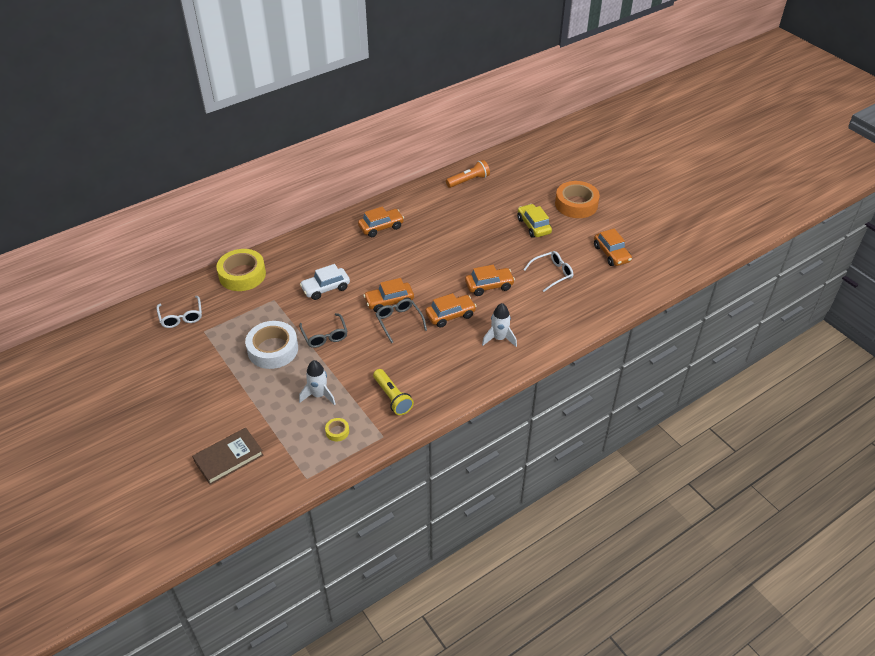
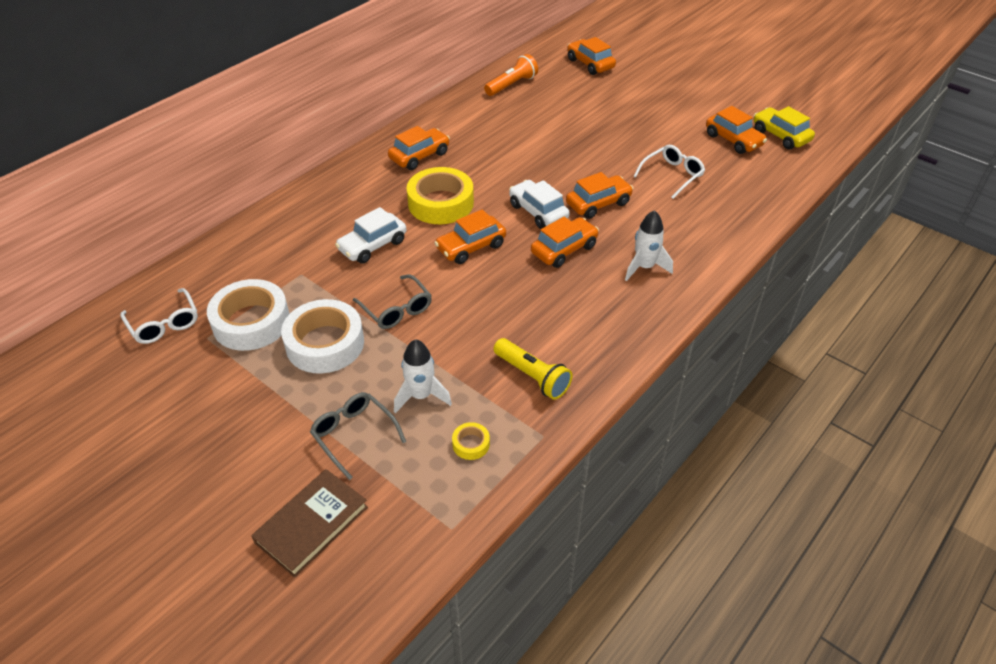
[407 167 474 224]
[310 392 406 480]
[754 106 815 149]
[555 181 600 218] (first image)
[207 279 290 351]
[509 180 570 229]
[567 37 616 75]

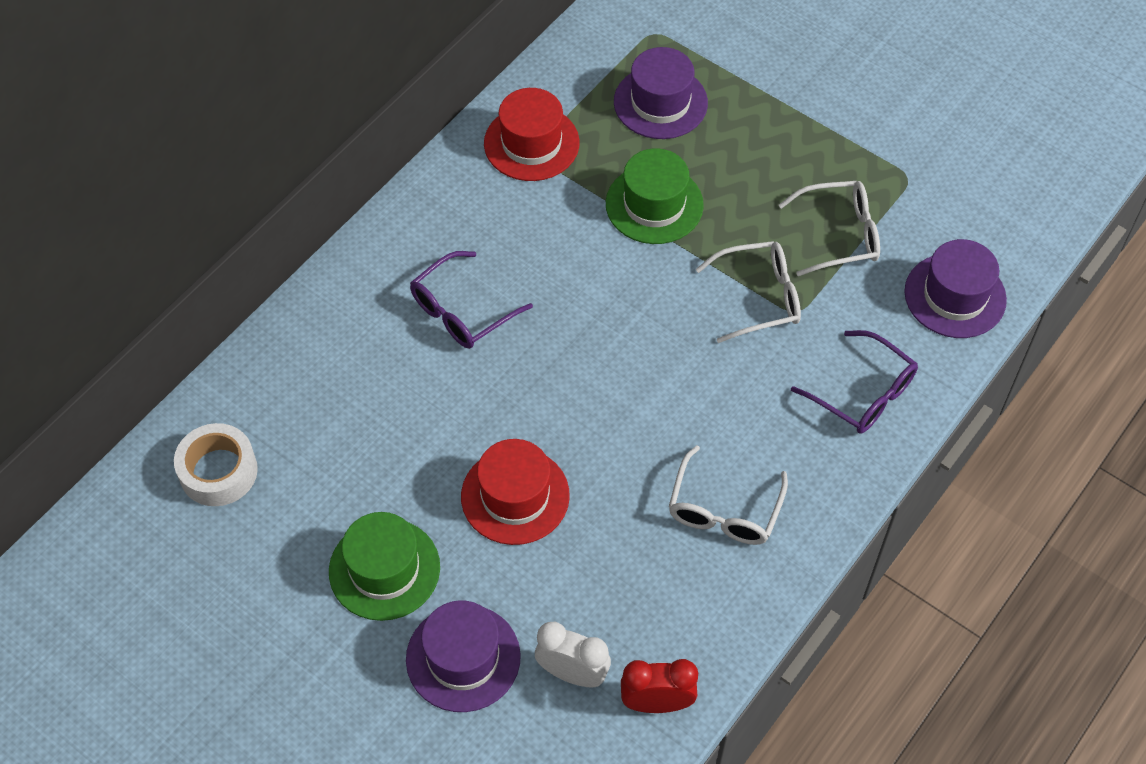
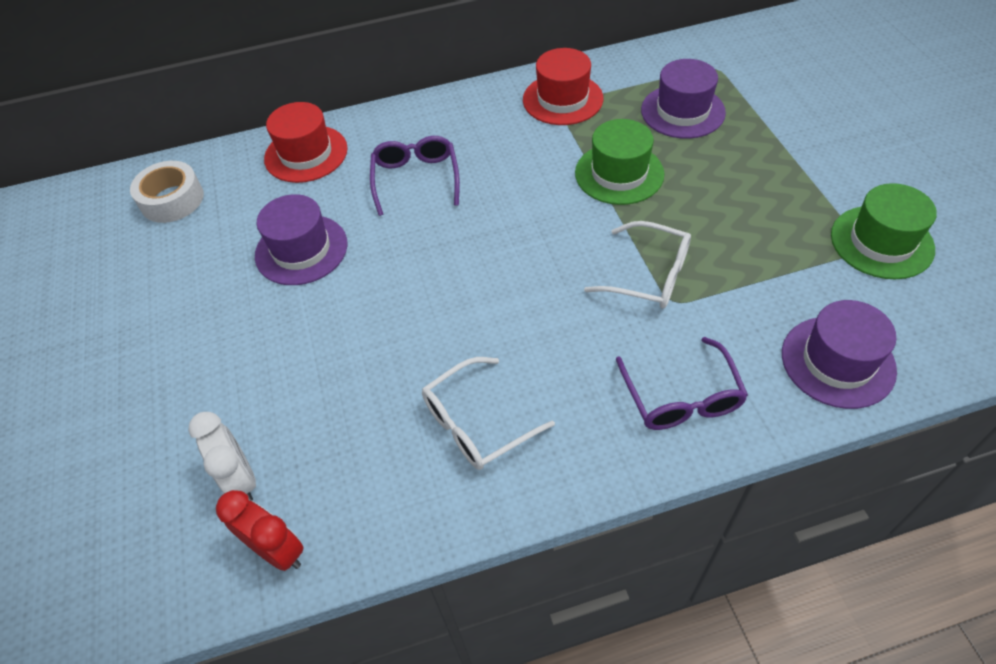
[831 183 937 279]
[255 194 348 285]
[370 136 460 216]
[264 102 348 183]
[779 181 880 276] (first image)

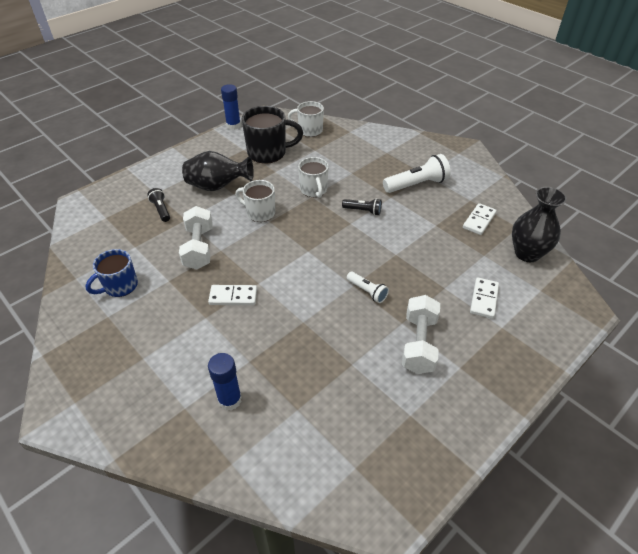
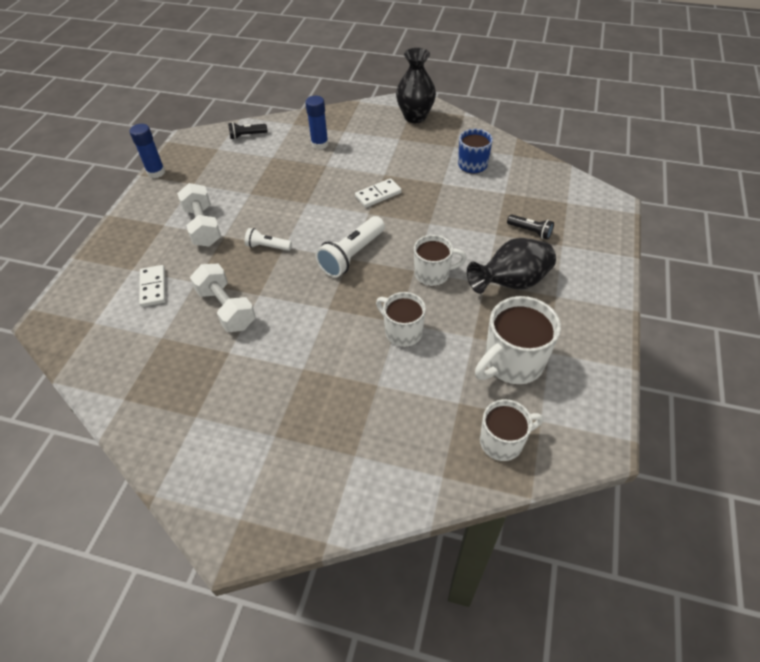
[190 264 256 332]
[130 124 165 178]
[475 296 561 384]
[228 122 267 139]
[315 216 385 278]
[463 203 497 235] (first image)
[396 48 436 123]

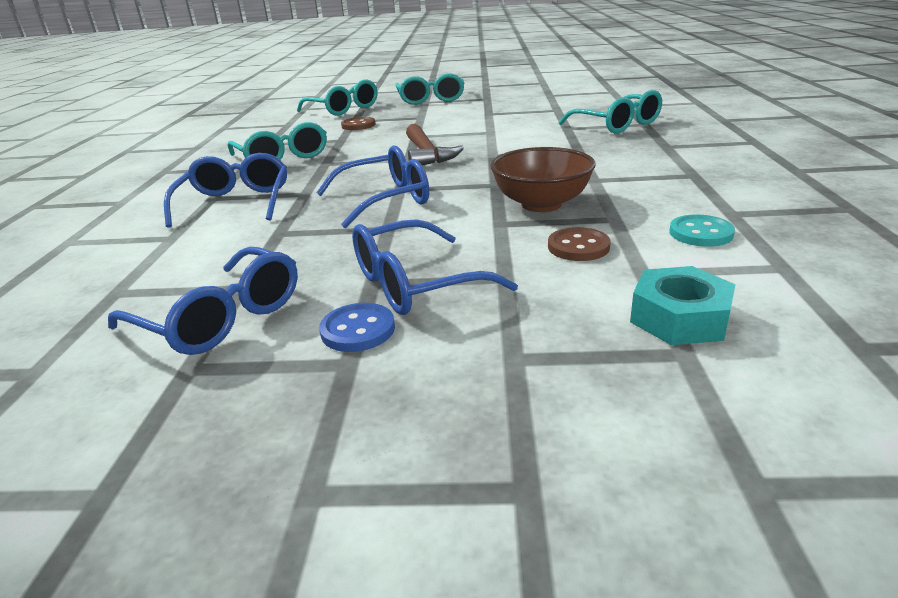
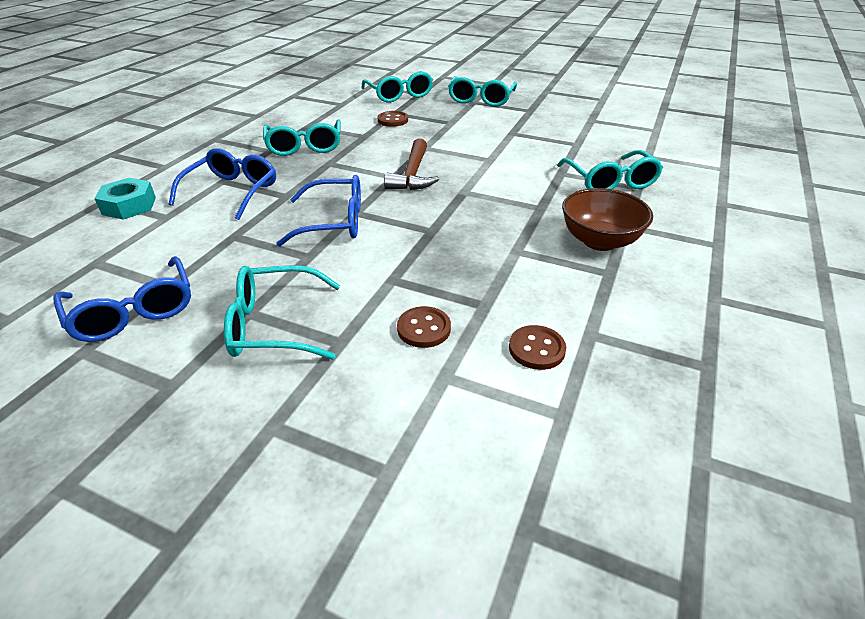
[319 303 395 352] (first image)
[224 265 340 360]
[562 188 653 251]
[94 178 156 220]
[509 325 566 370]

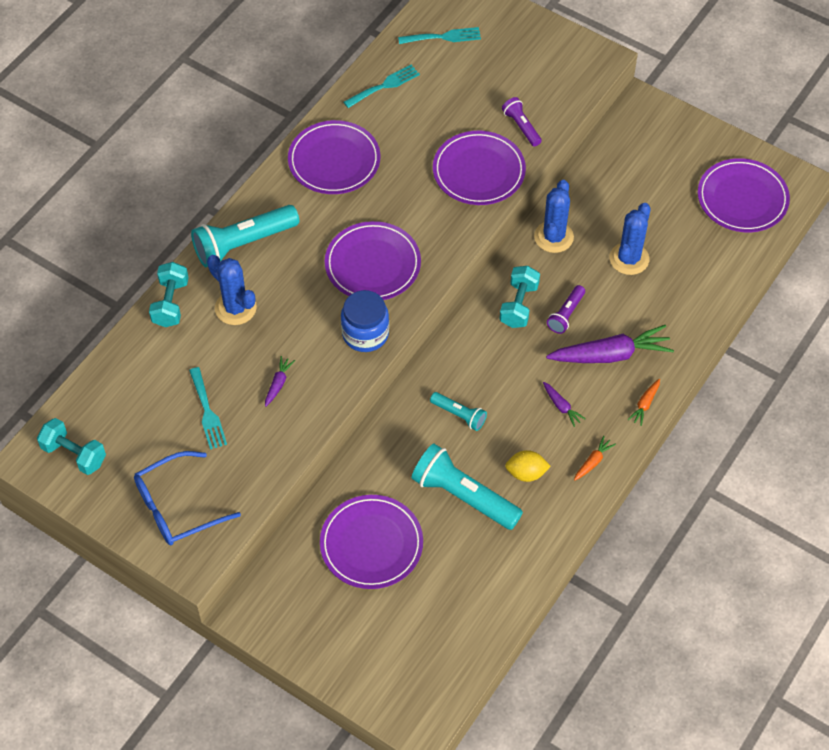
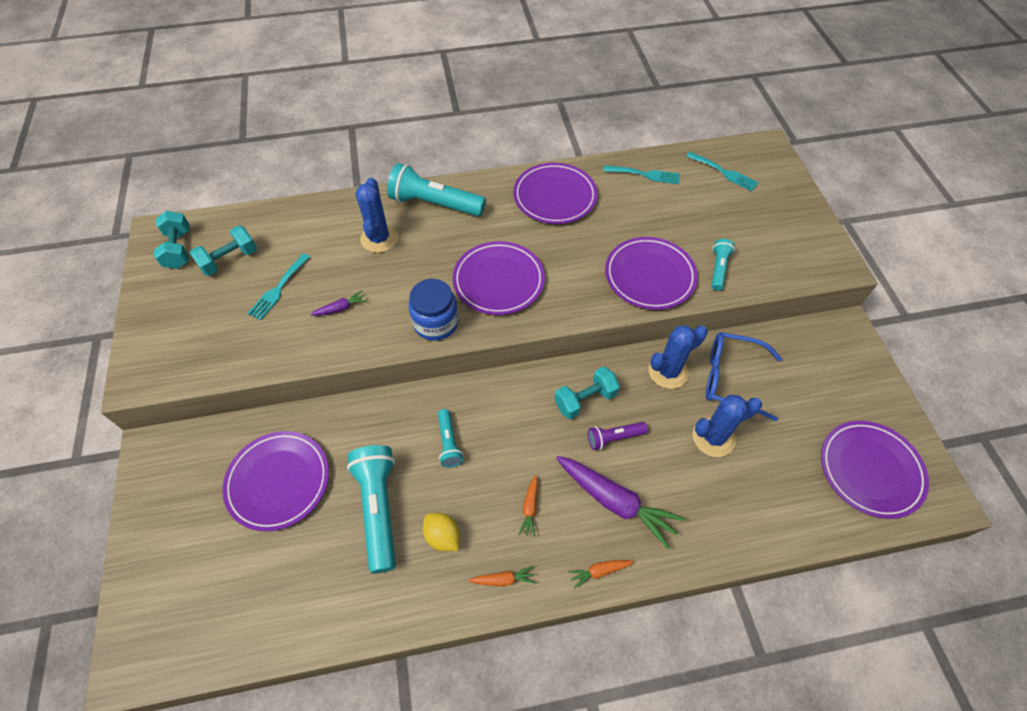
[706 332 782 421]
[190 225 257 276]
[712 239 735 291]
[518 475 538 537]

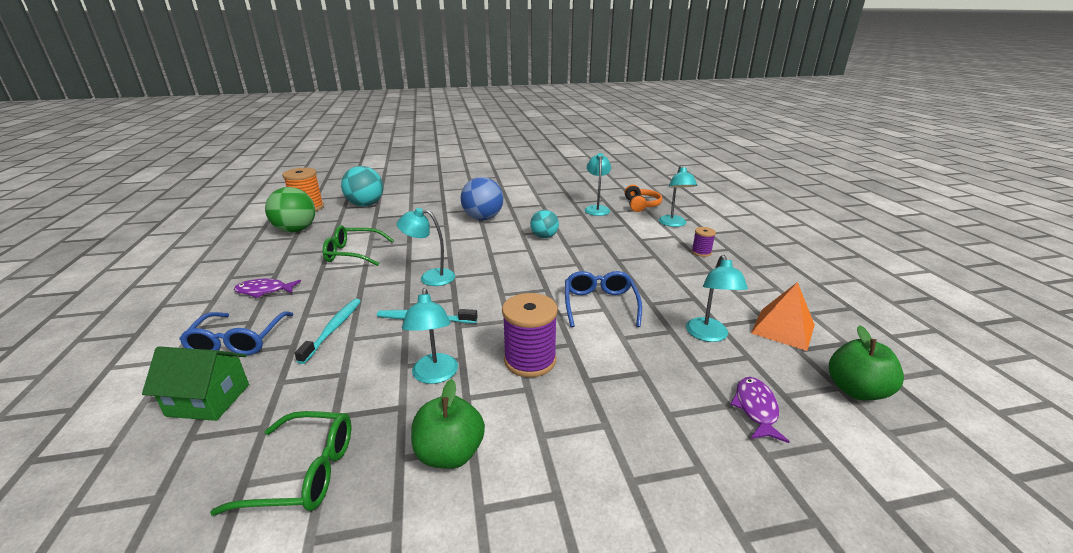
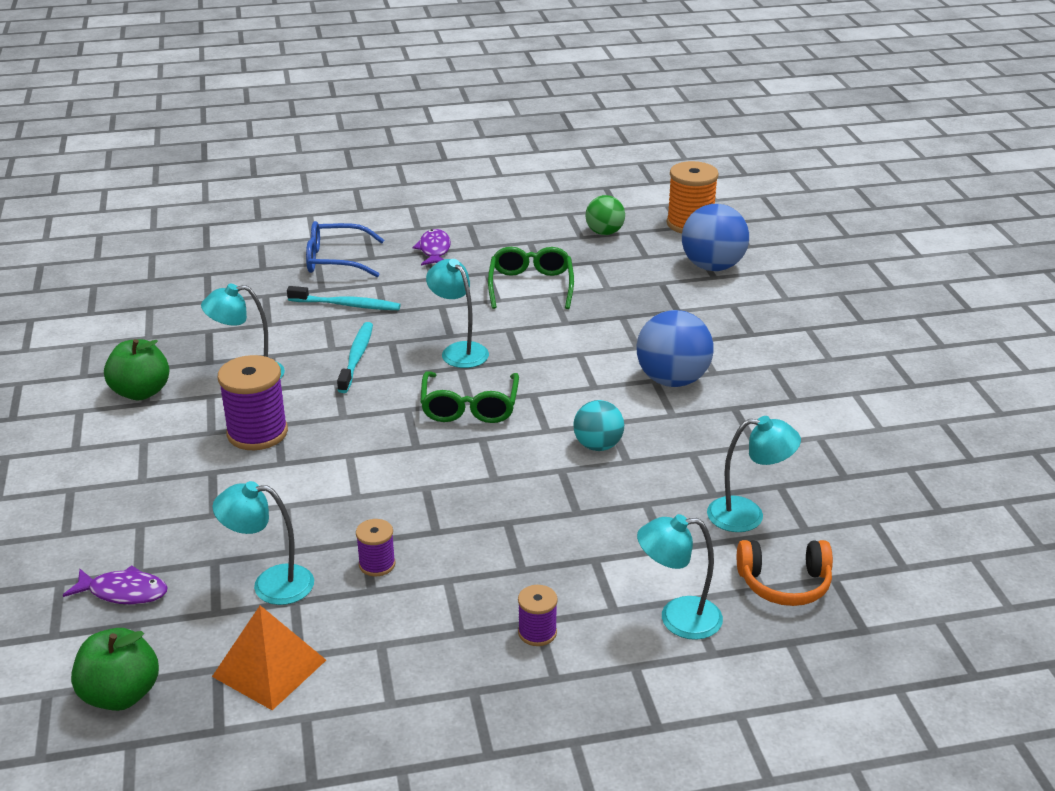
[142 346 249 421] (first image)
[420 371 519 423]
[586 195 625 235]
[682 204 749 271]
[426 259 489 368]
[565 271 642 327] (first image)
[356 519 395 576]

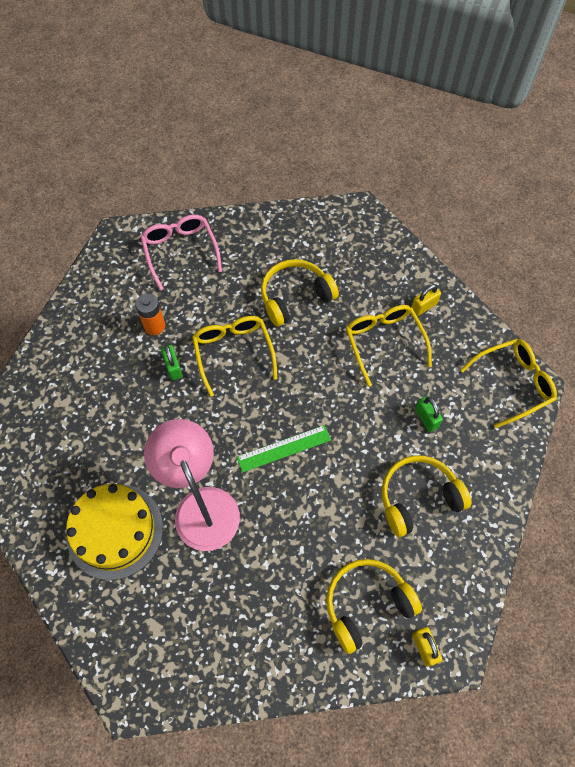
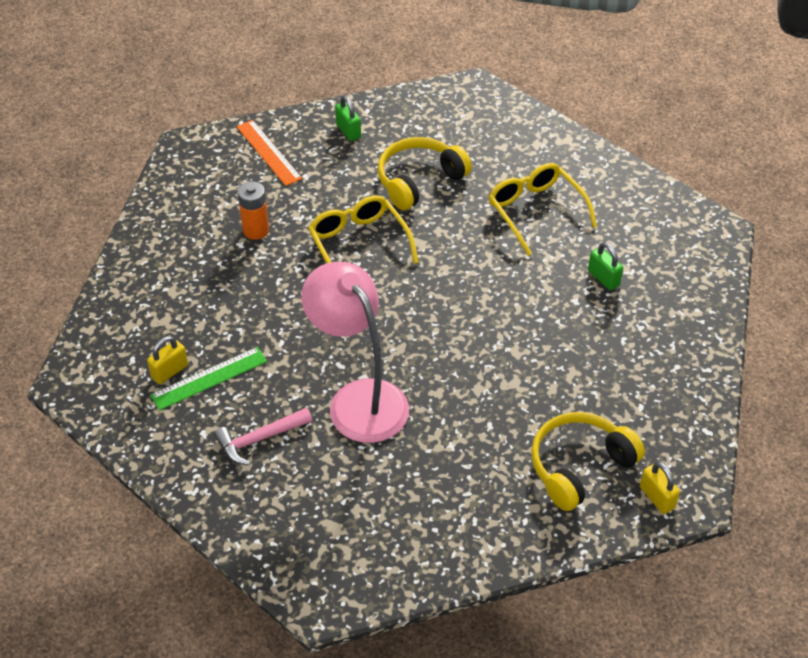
[214 407 312 465]
[237 120 302 186]
[335 95 361 141]
[150 347 267 410]
[381 455 471 537] (first image)
[147 336 188 384]
[460 339 557 428] (first image)

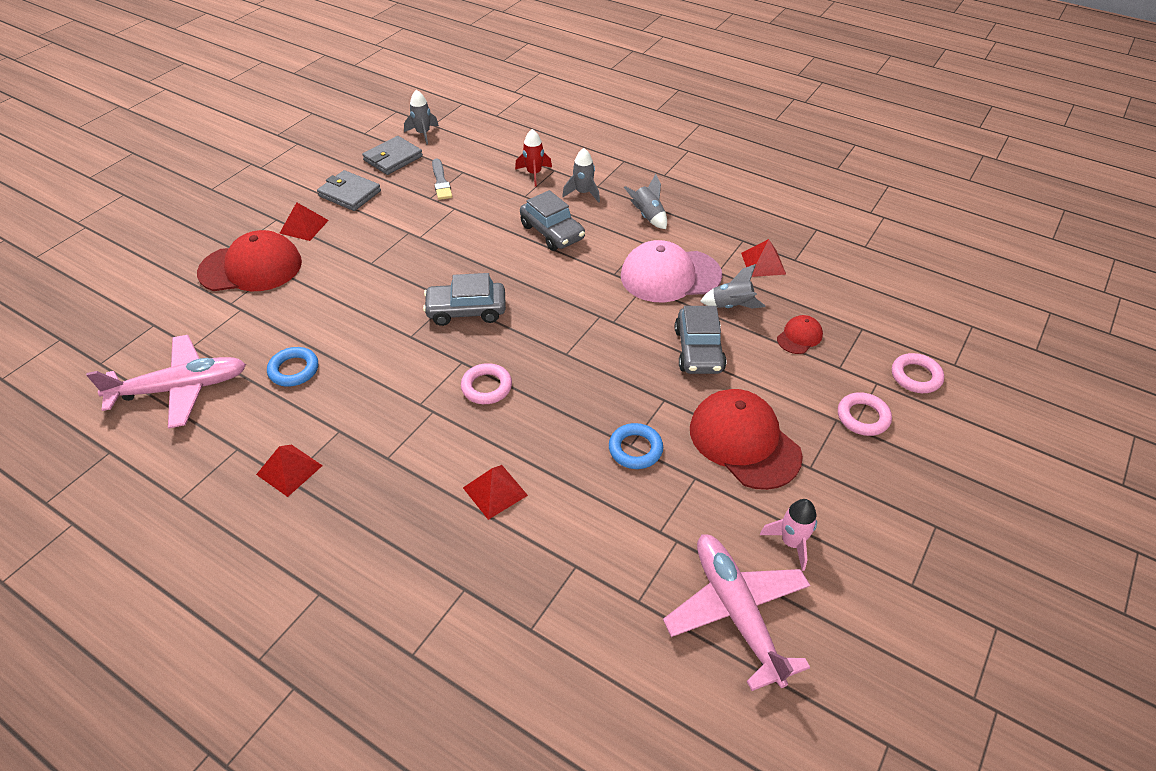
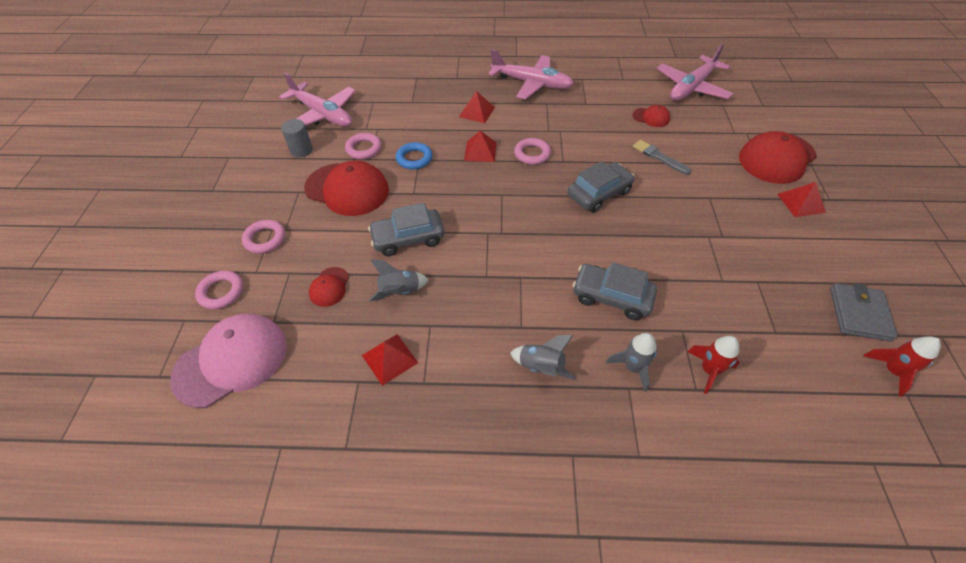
[464 131 496 162]
[633 105 670 127]
[317 170 381 211] (first image)
[863 336 941 397]
[633 140 691 175]
[170 314 287 408]
[368 203 444 256]
[281 119 313 158]
[345 133 381 159]
[488 49 574 100]

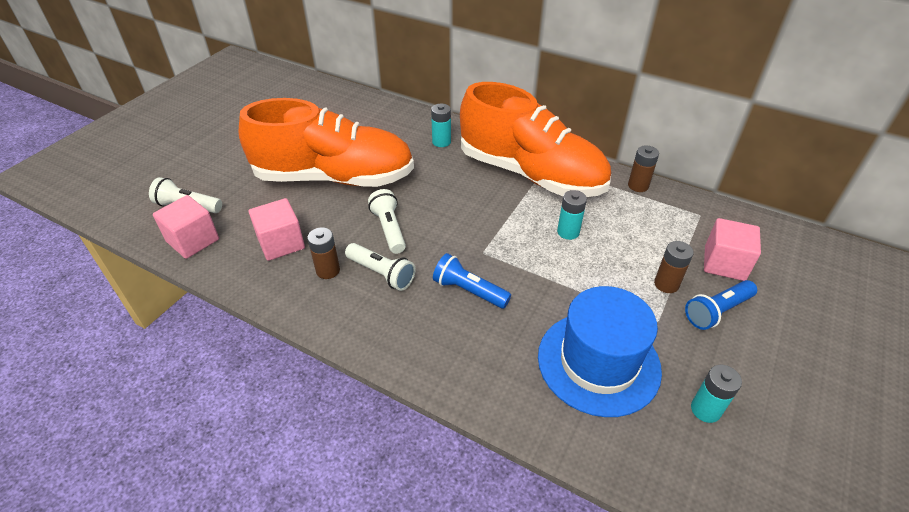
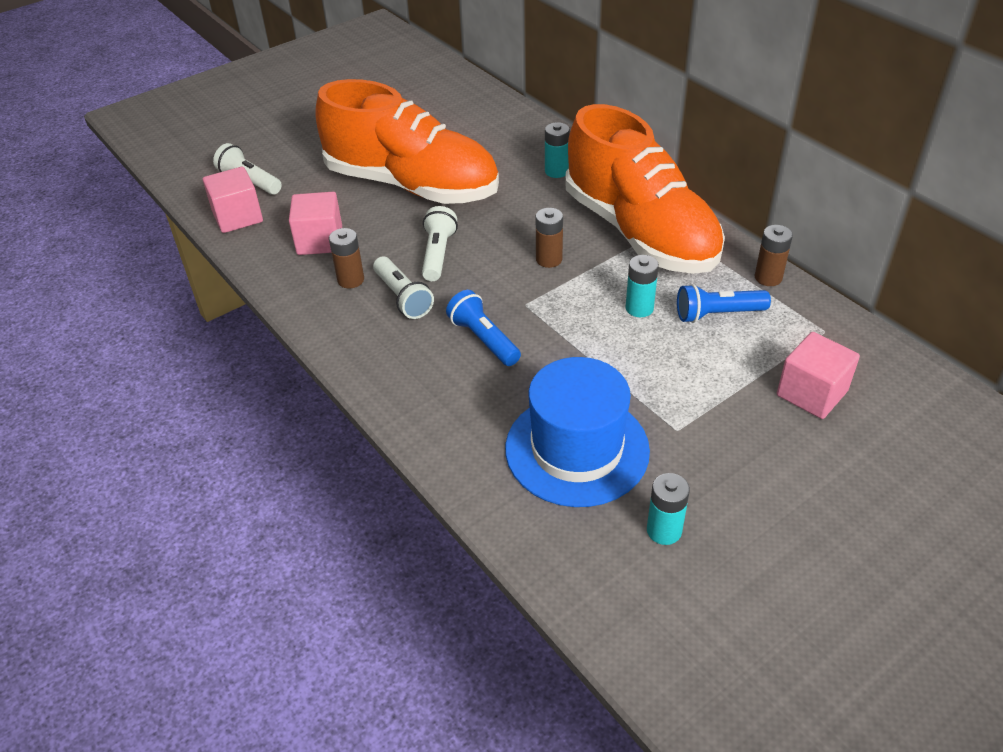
[536 208 563 268]
[677 284 771 323]

